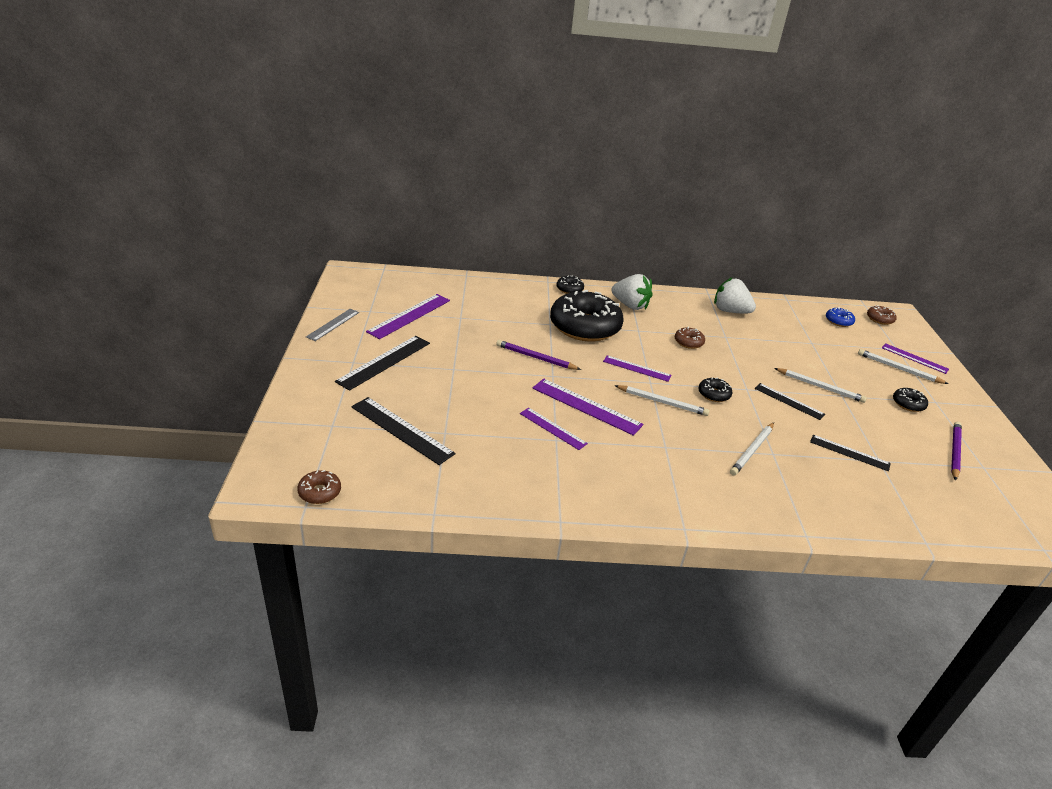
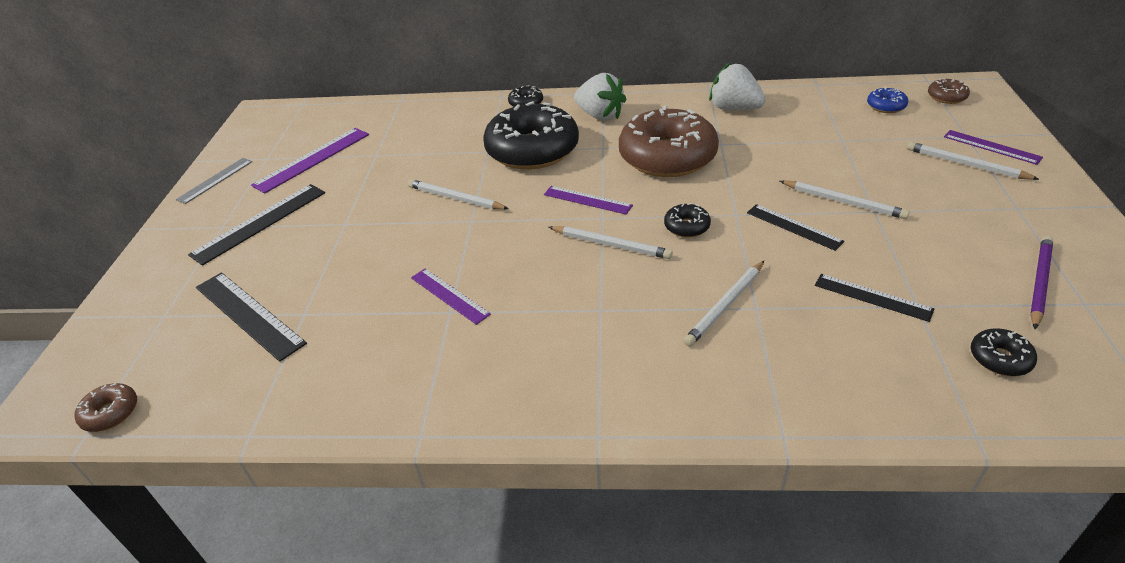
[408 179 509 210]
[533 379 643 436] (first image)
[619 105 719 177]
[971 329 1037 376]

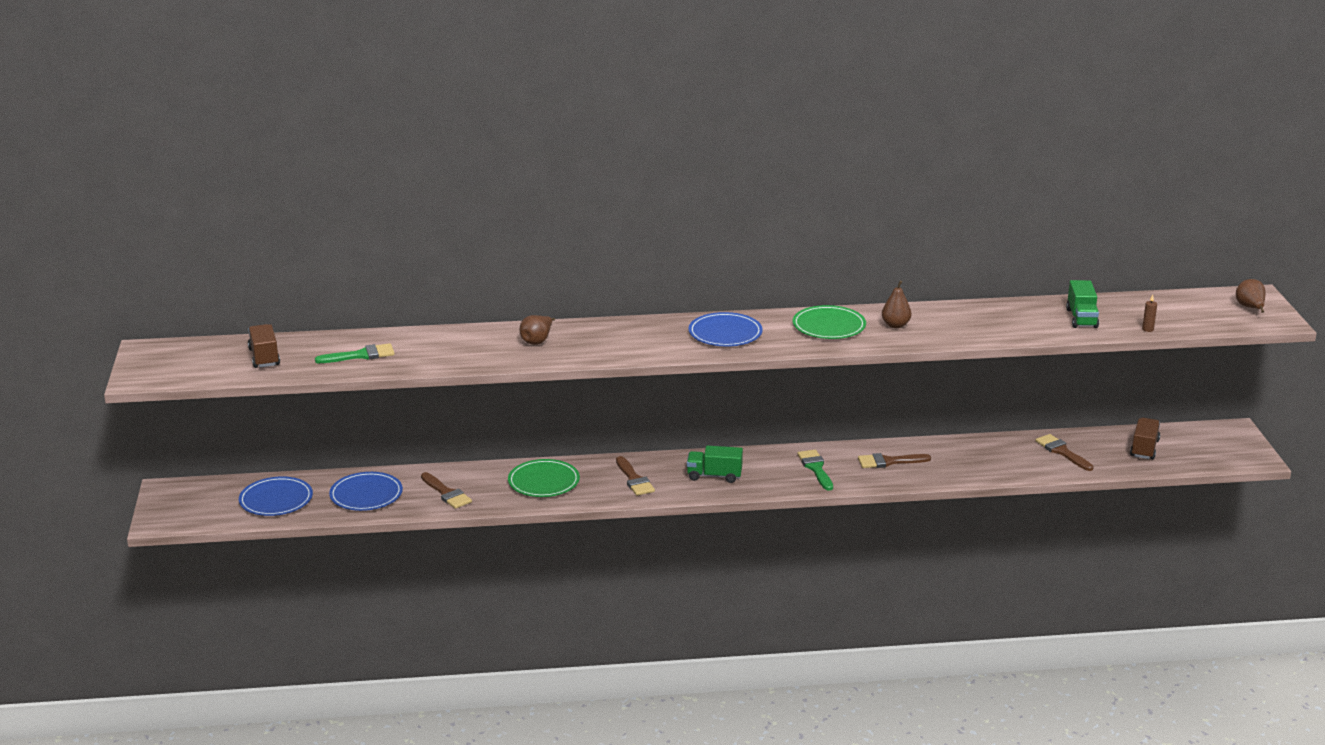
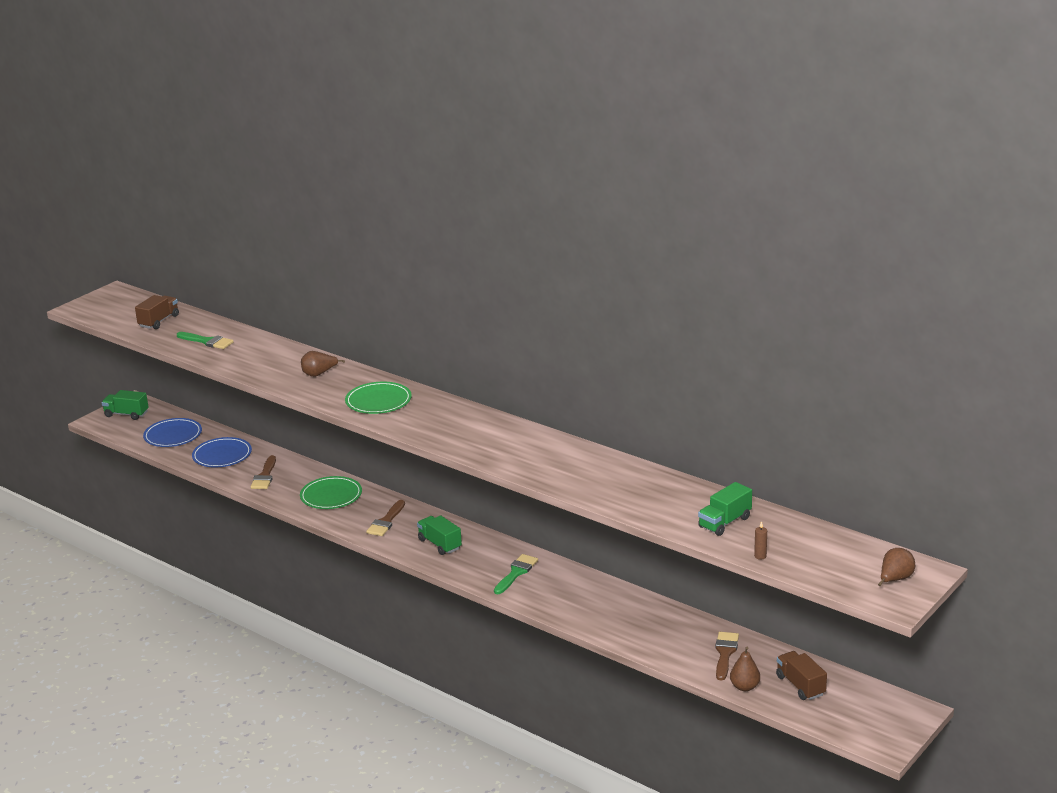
[689 312 763 346] (first image)
[345 382 412 414]
[858 453 931 468] (first image)
[730 647 760 691]
[776 651 827 700]
[102 390 149 420]

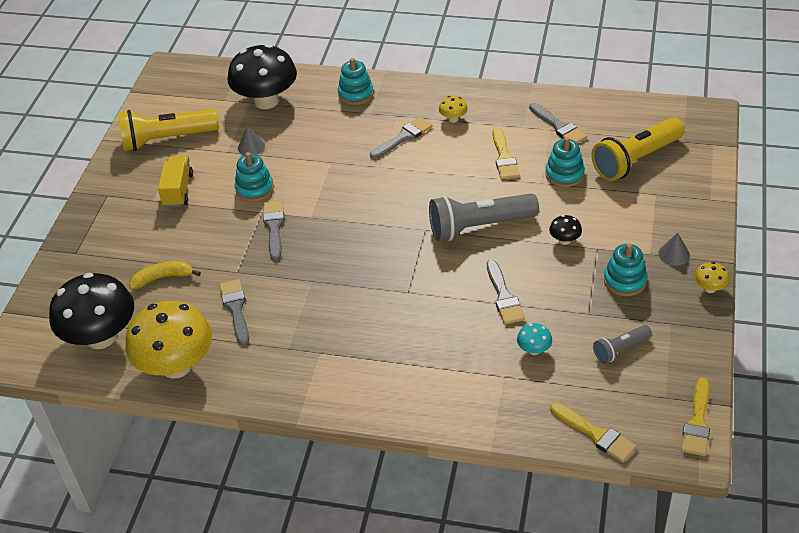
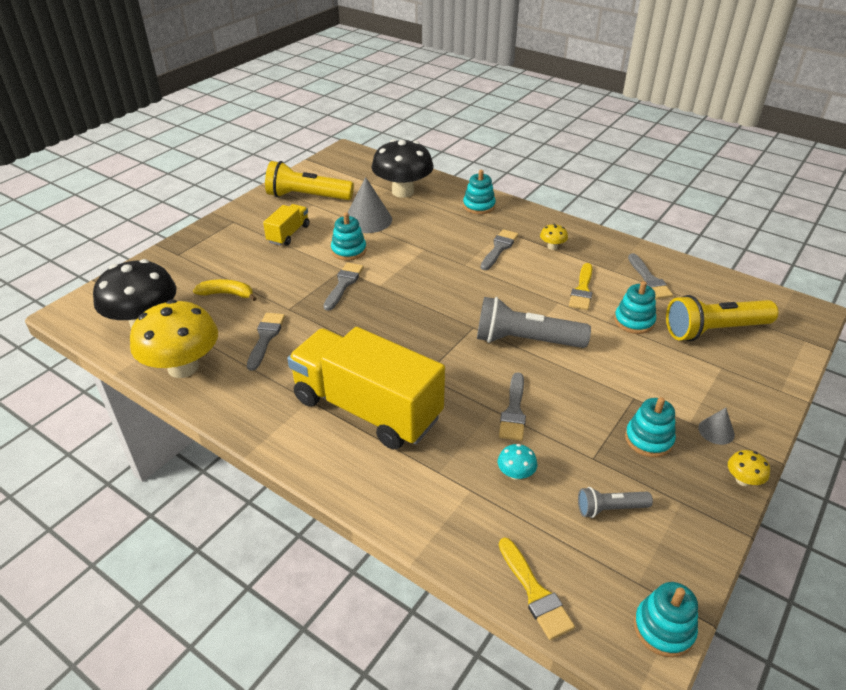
[348 177 392 233]
[481 229 518 270]
[549 215 582 245] (first image)
[634 582 698 657]
[287 327 445 449]

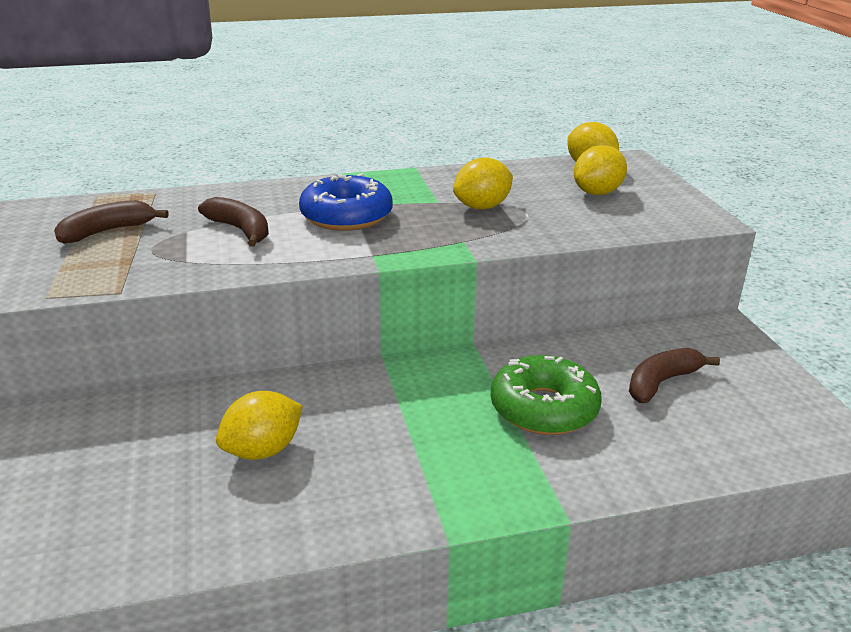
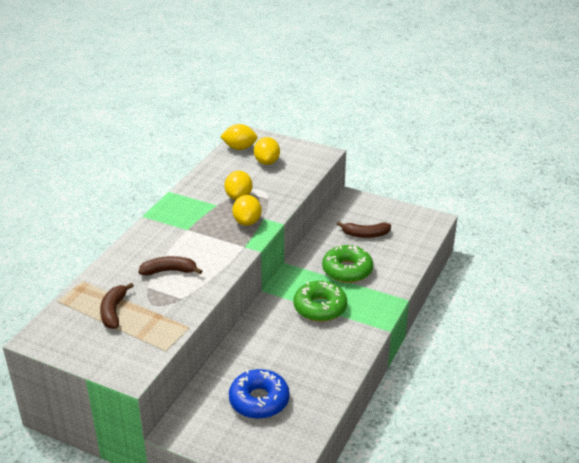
[232 195 261 226]
[229 369 290 419]
[337 222 391 238]
[294 281 347 322]

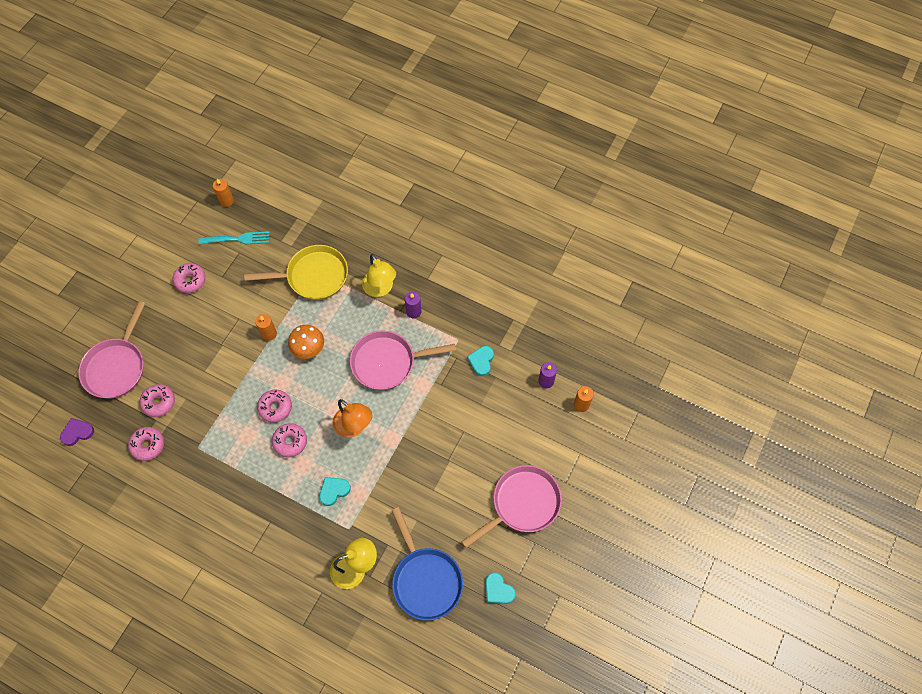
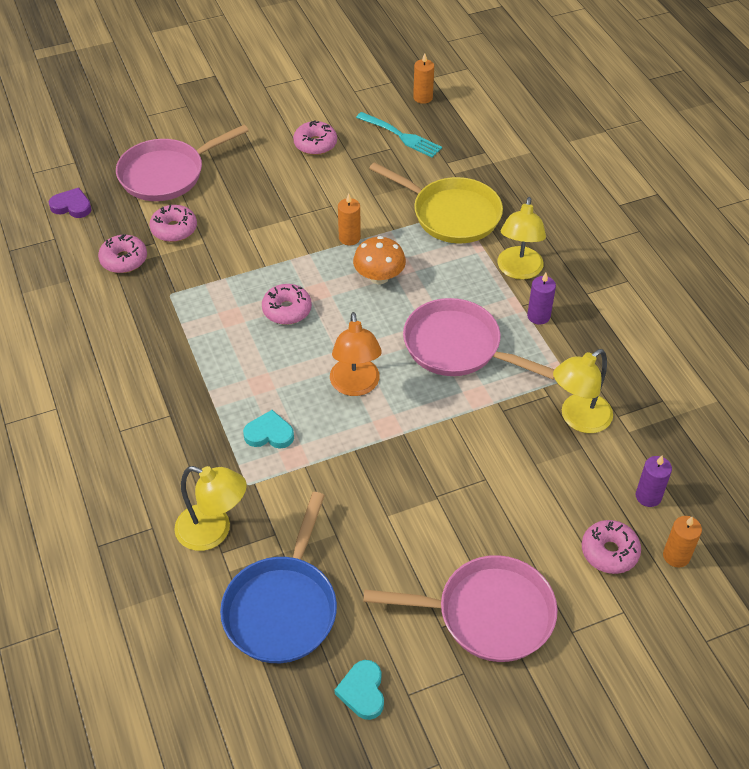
[582 520 641 574]
[553 349 613 433]

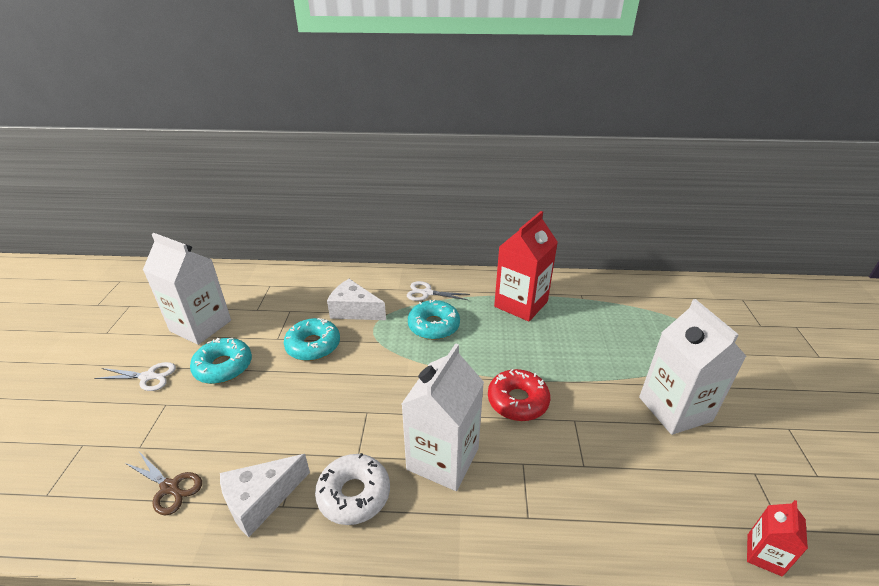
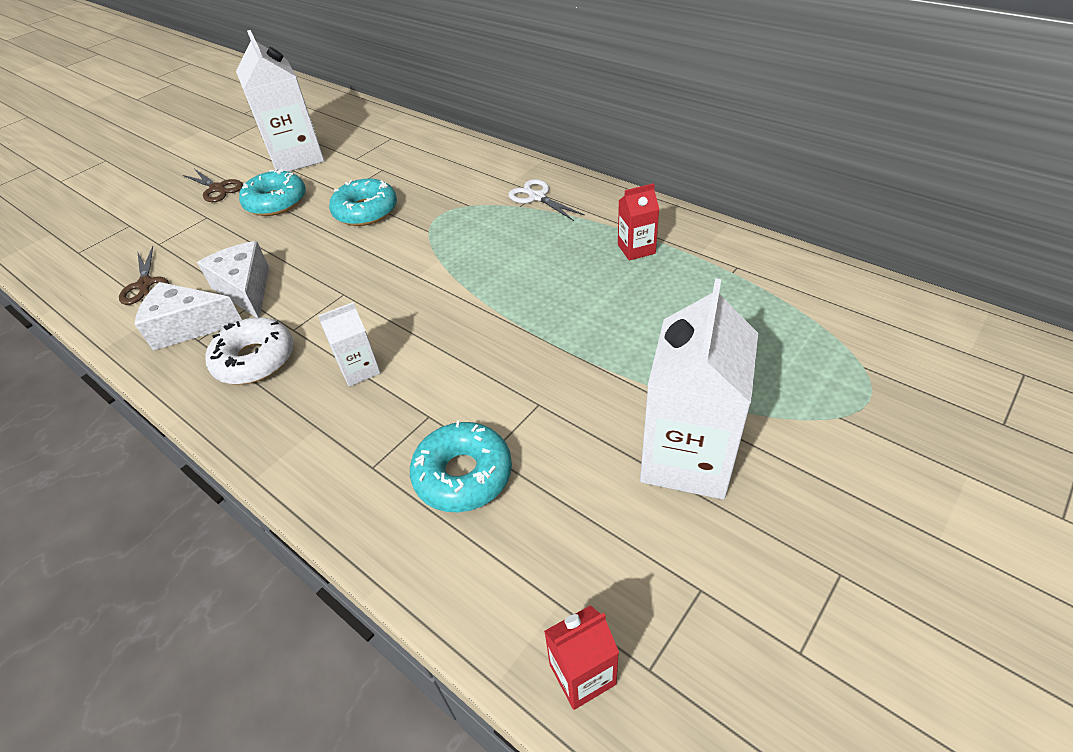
[183 169 243 202]
[197 241 269 317]
[318 302 381 387]
[410 420 512 512]
[488 369 550 421] (first image)
[618 183 659 261]

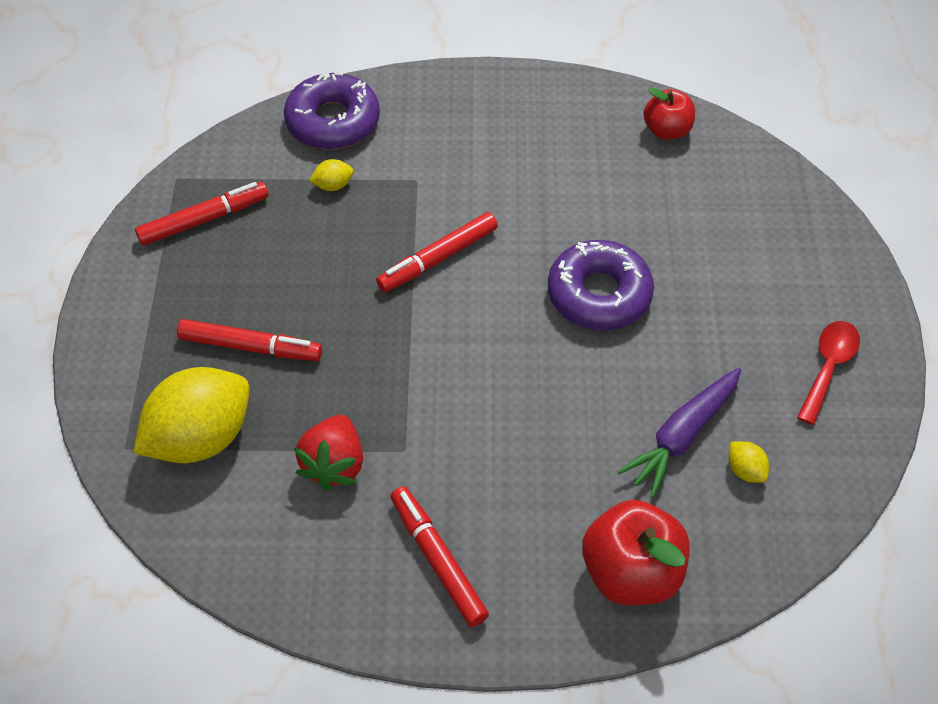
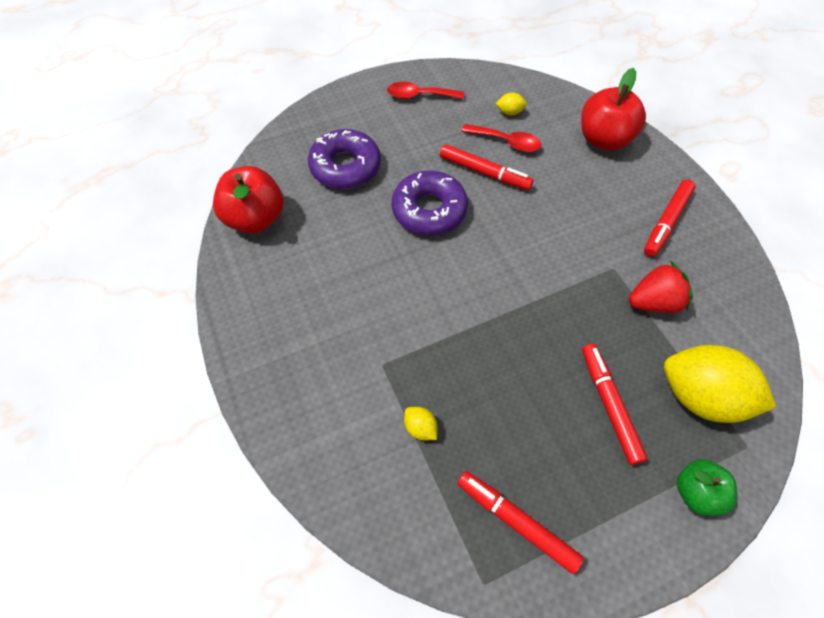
[308 129 381 189]
[440 144 534 190]
[462 124 541 152]
[213 166 284 234]
[495 93 527 115]
[677 459 737 516]

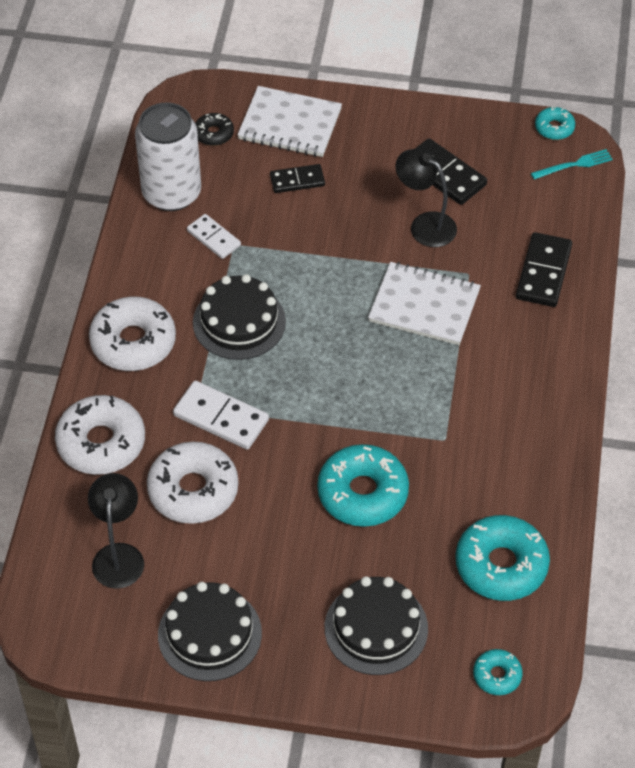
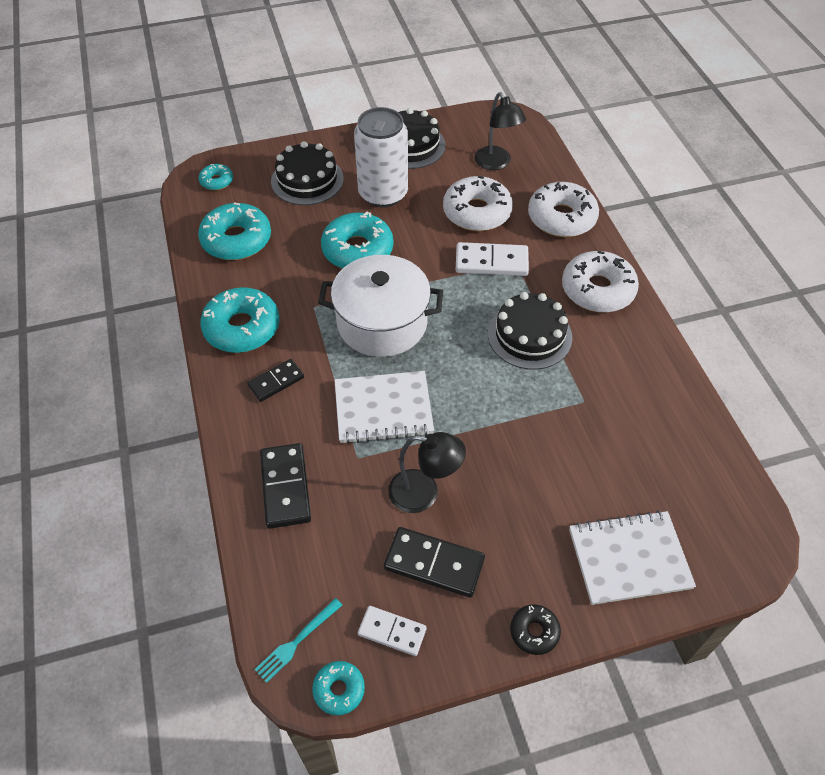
[354 107 408 207]
[358 606 427 656]
[510 605 561 655]
[247 359 304 402]
[200 287 280 353]
[318 255 443 357]

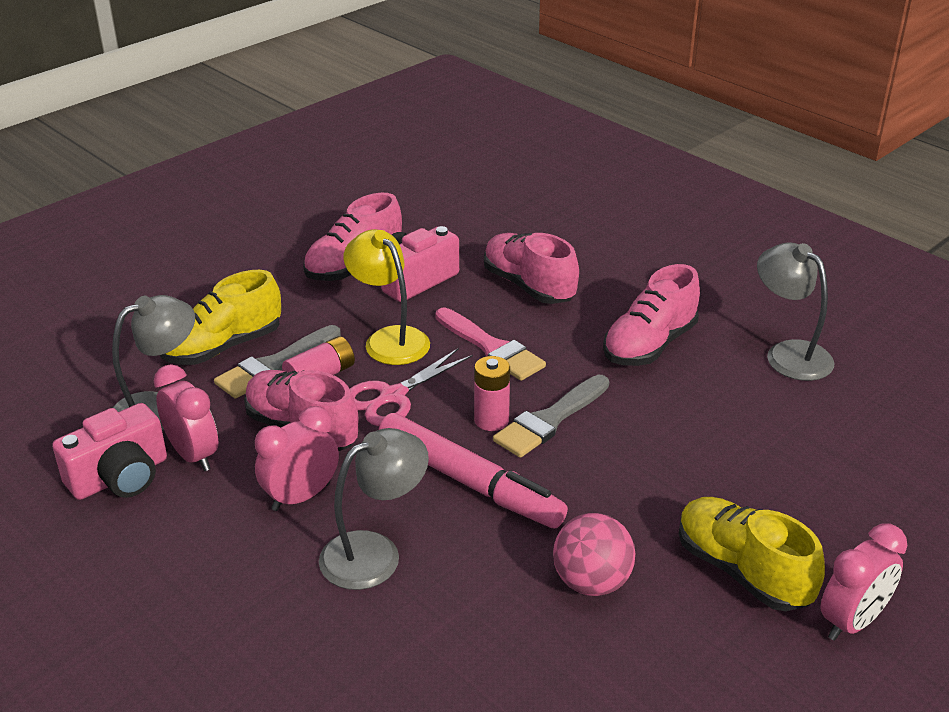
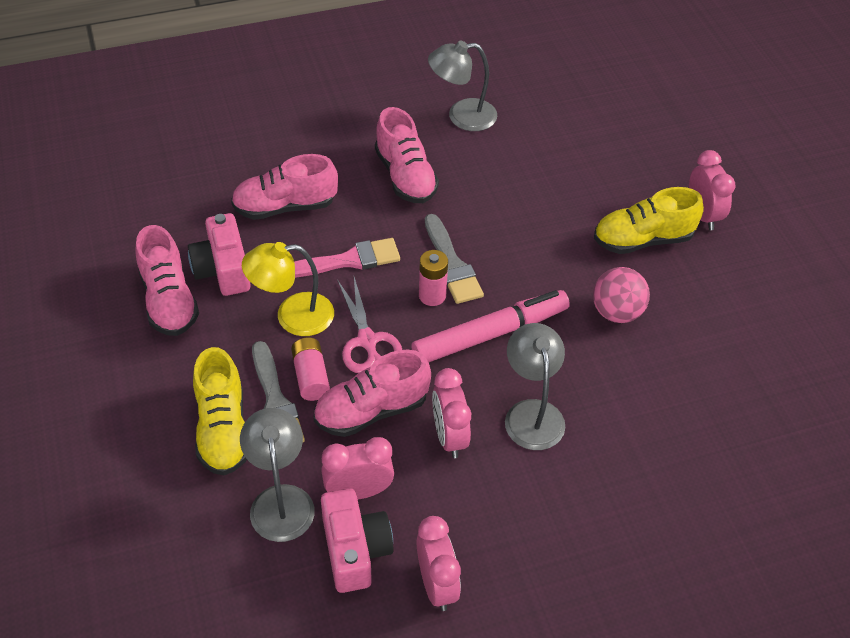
[417 516 461 611]

